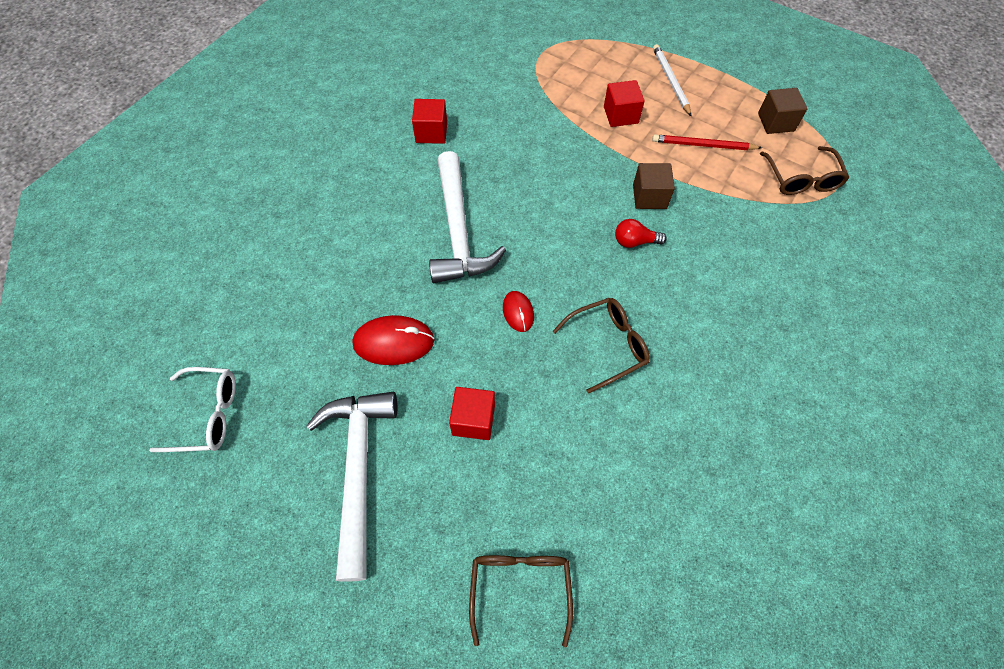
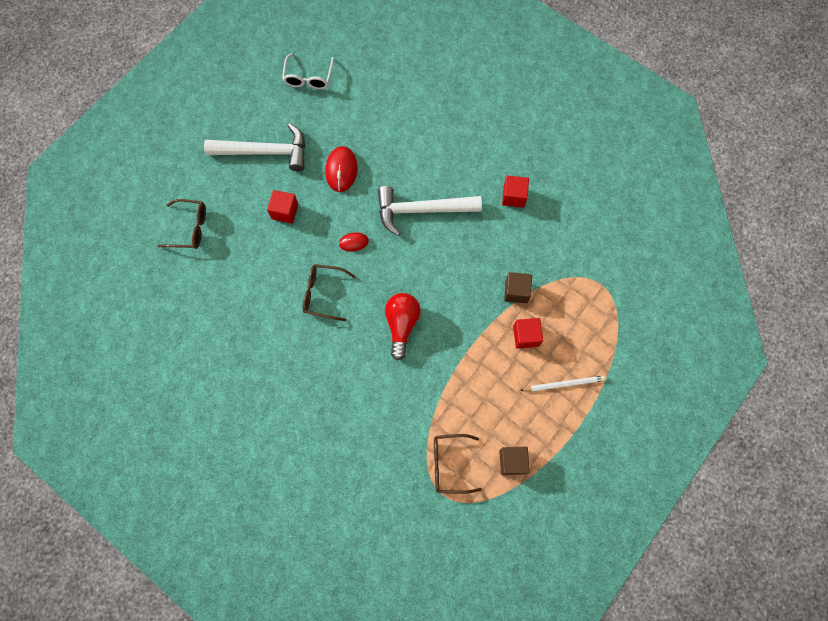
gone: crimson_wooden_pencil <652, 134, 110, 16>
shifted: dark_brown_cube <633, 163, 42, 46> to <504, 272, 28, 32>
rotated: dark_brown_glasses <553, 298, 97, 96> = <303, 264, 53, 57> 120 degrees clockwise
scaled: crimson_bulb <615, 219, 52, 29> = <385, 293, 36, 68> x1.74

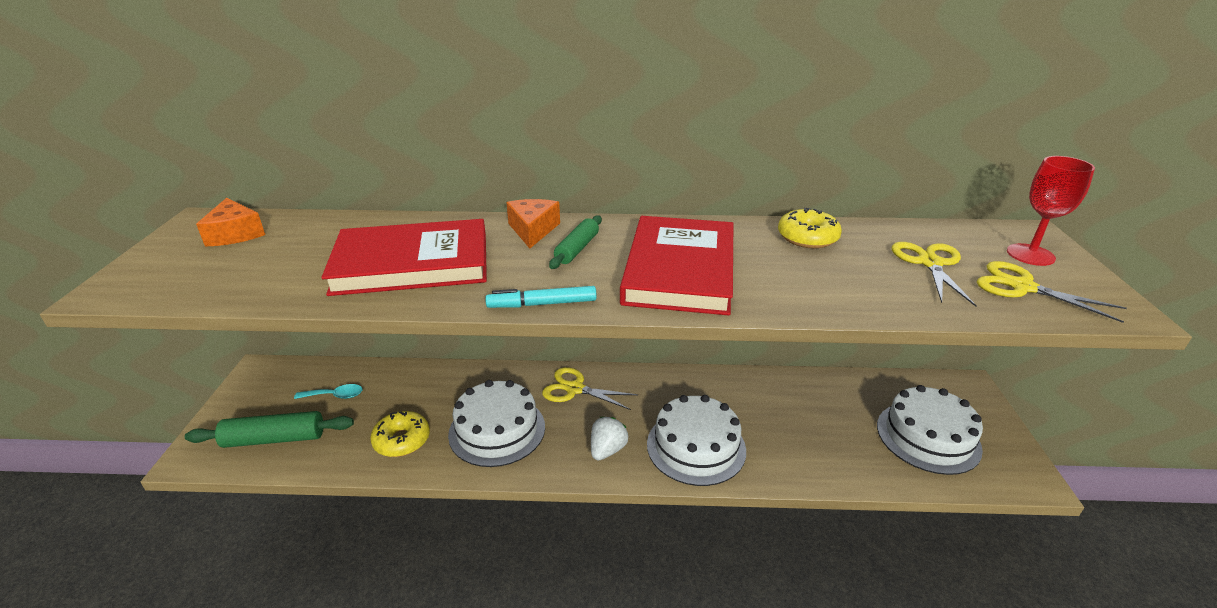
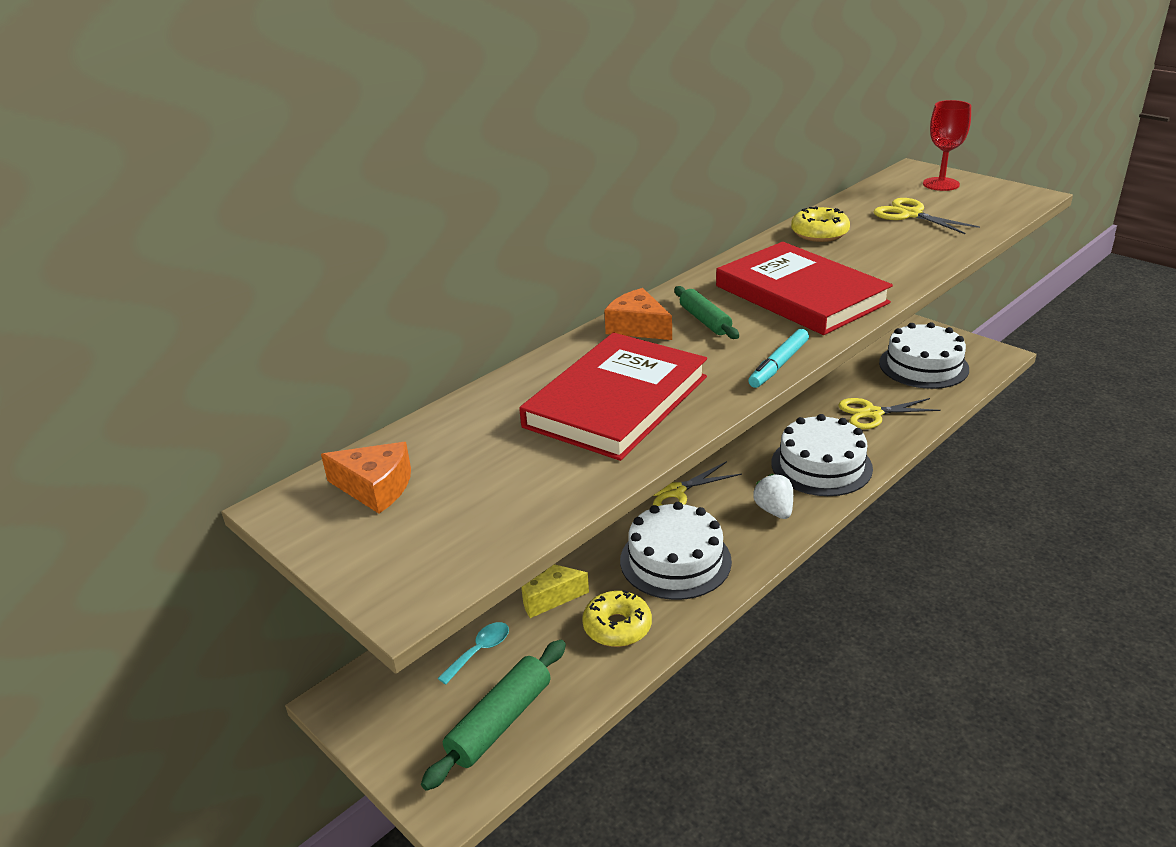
new: golden_cheese_wedge <521, 564, 68, 54>
shifted: golden_scissors <977, 261, 150, 62> to <838, 398, 103, 31>

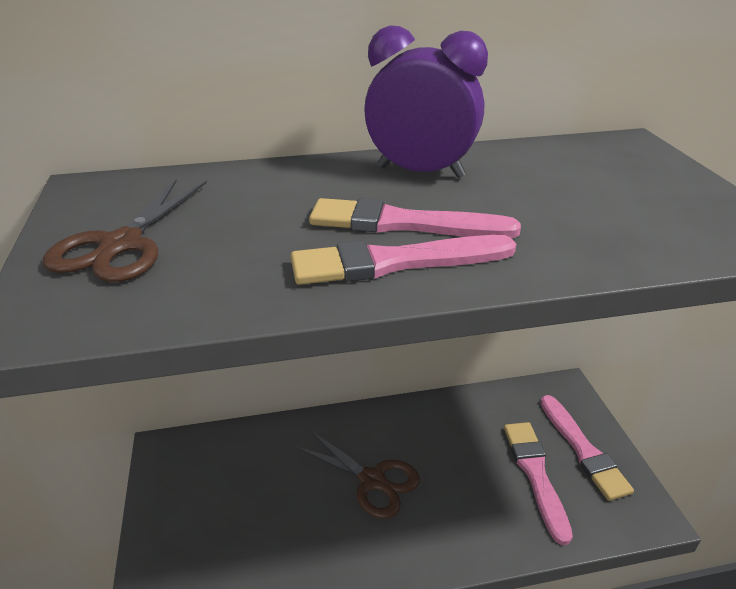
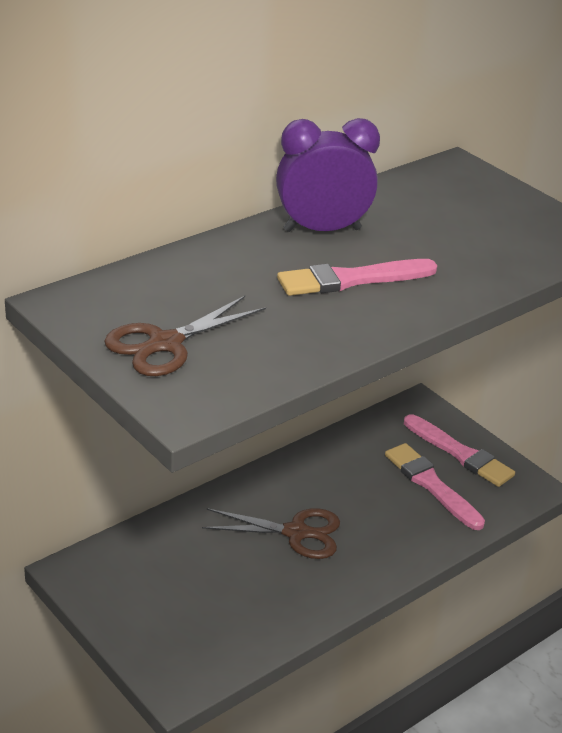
gone: rose-pink_brush <291, 235, 225, 50>
rotated: dark_brown_scissors <43, 179, 164, 103> = <104, 296, 162, 80> 60 degrees clockwise

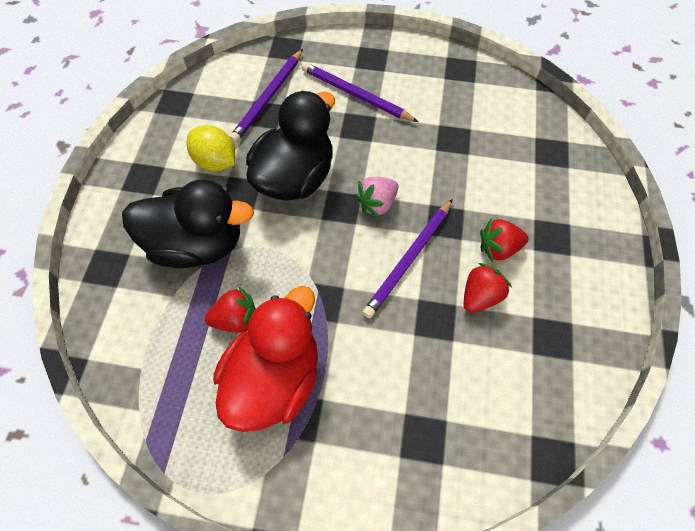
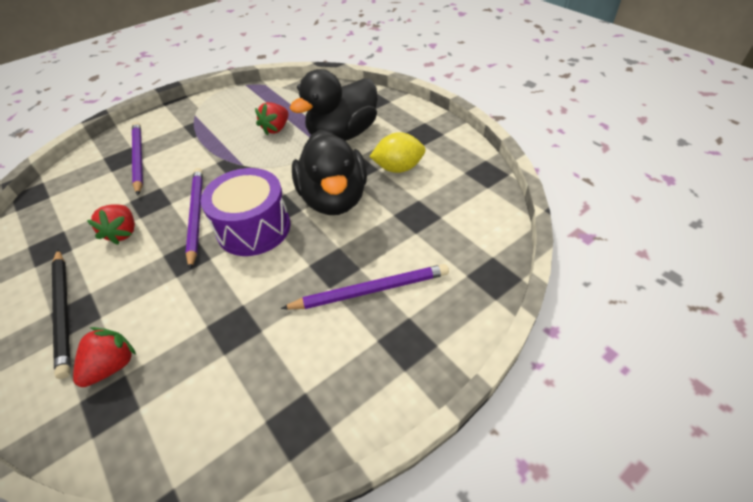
gone: crimson_rubber_duck <213, 286, 105, 146>
new: ebony_wooden_pencil <52, 249, 18, 130>
shifted: purple_wooden_pencil <230, 49, 73, 94> to <132, 122, 11, 73>; crimson_toy_strawberry <480, 219, 48, 43> to <73, 327, 63, 60>
swapped: rose-pink_toy_strawberry <355, 177, 43, 41> to purple_snare_drum <201, 168, 89, 88>

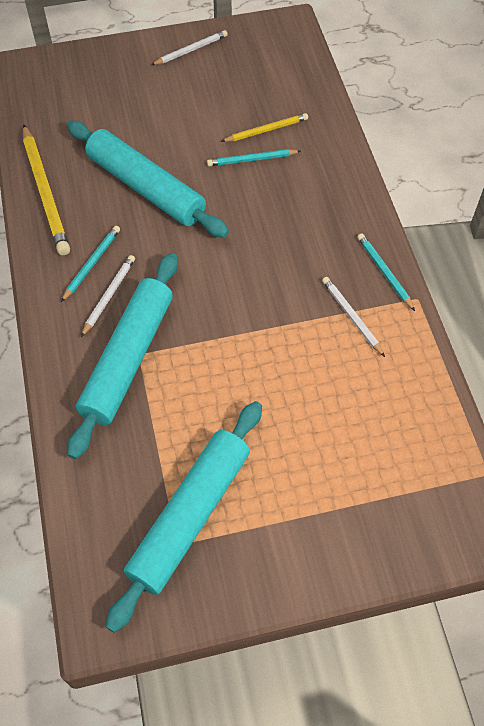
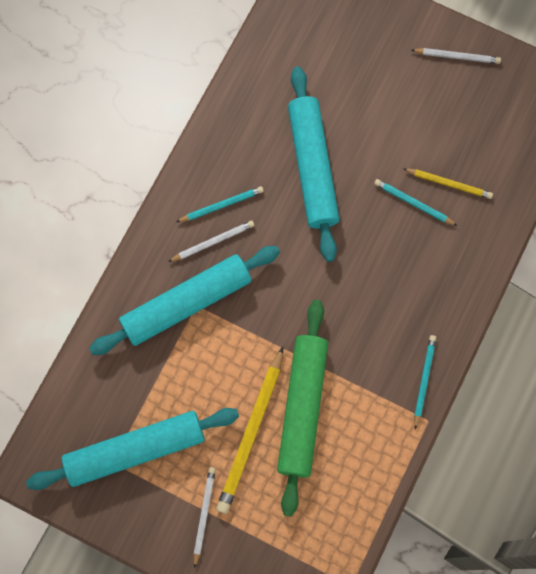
new: leaf-green_pastry_roller <277, 300, 51, 217>
shifted: golden_wooden_pencil <23, 124, 47, 131> to <216, 347, 67, 167>; snow-white_wooden_pencil <322, 277, 63, 80> to <194, 467, 22, 101>

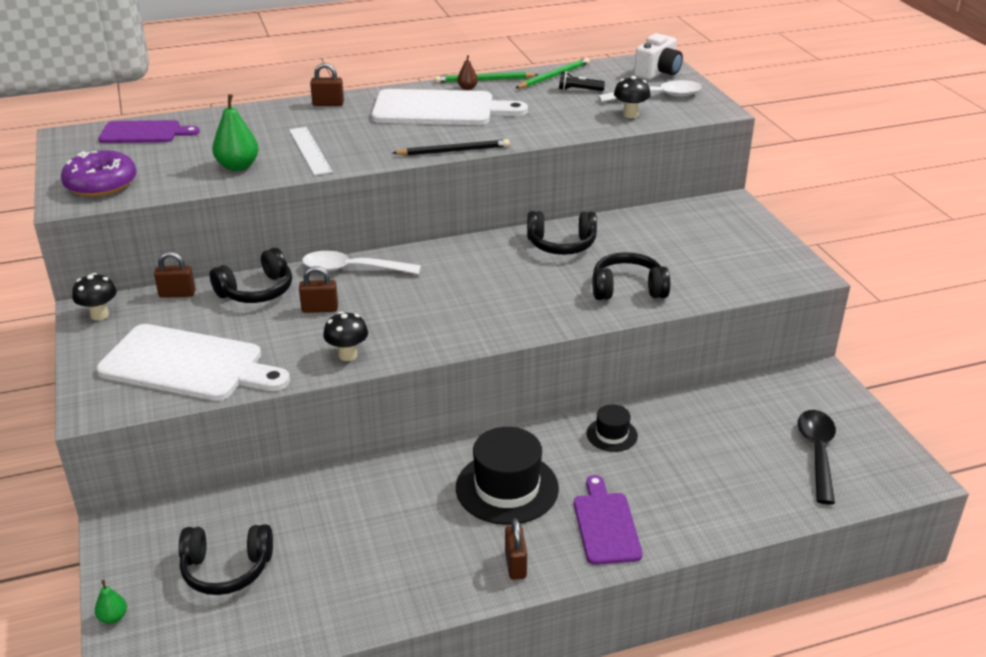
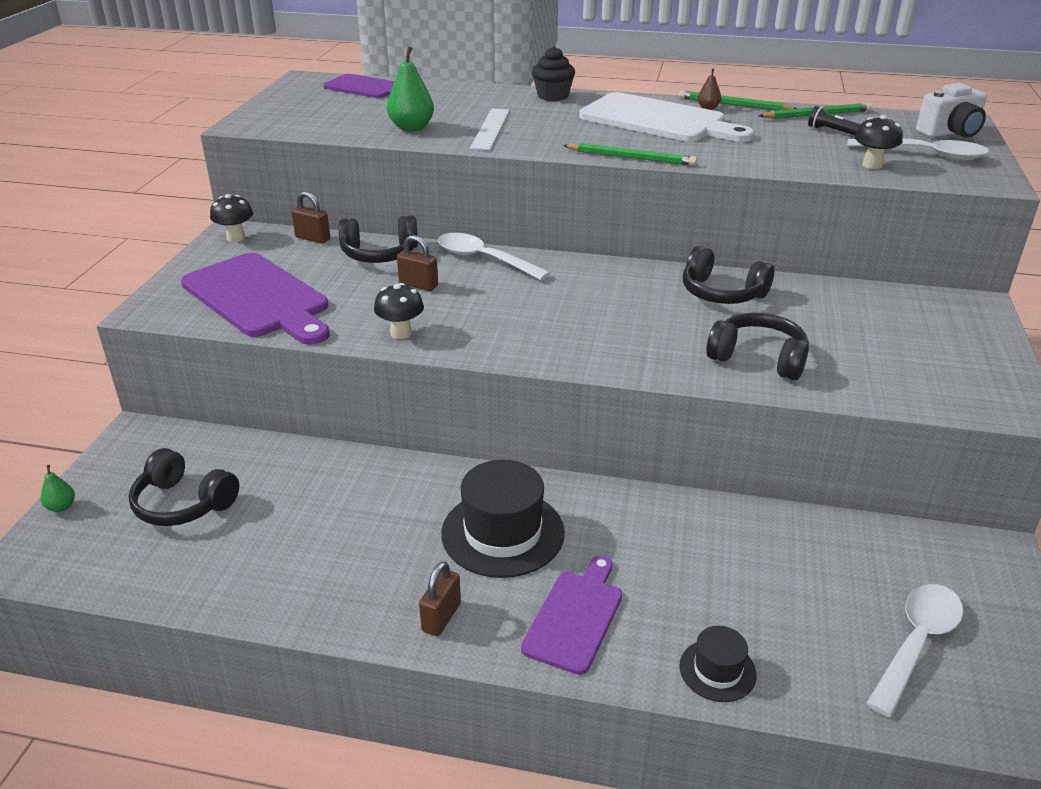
gone: purple_glazed_donut <61, 150, 76, 47>
shifted: ebony_hat <586, 404, 52, 48> to <679, 626, 78, 76>
swapped: dark_brown_lock <310, 63, 34, 43> to ebony_fairy_cake <532, 46, 43, 55>
repainted: ebony_wooden_pencil <392, 139, 118, 17> to leaf-green_wooden_pencil <563, 143, 134, 23>; snow-white_chopping_board <96, 324, 194, 77> to purple_chopping_board <181, 253, 148, 92>; ebony_teaspoon <798, 410, 38, 94> to snow-white_teaspoon <866, 584, 97, 133>

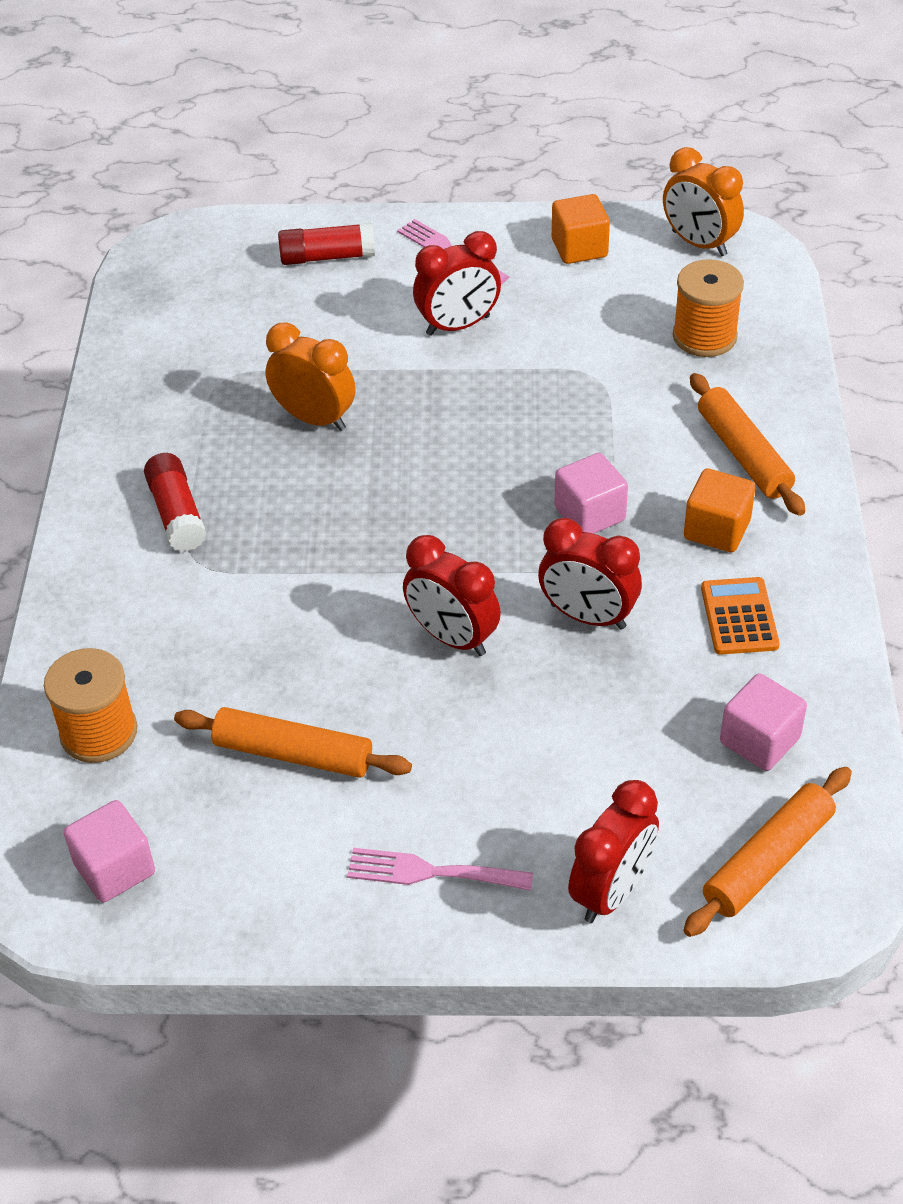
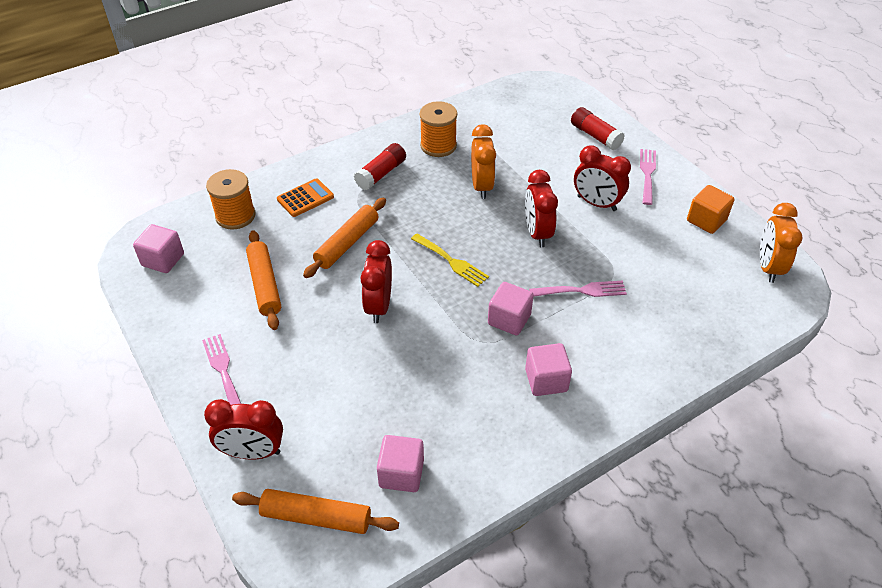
new: golden_fork <411, 234, 78, 53>; rose-pink_fork <529, 281, 98, 16>
shifted: orange_bobbin <673, 259, 71, 98> to <420, 101, 37, 56>; orange_pastry_roller <690, 373, 115, 143> to <303, 198, 83, 80>; crimson_bedside_clock <538, 518, 104, 112> to <525, 170, 33, 77>; orange_calculator <701, 577, 79, 78> to <277, 178, 57, 39>
repainted: orange_cube <684, 468, 71, 84> to rose-pink_cube <525, 343, 47, 53>

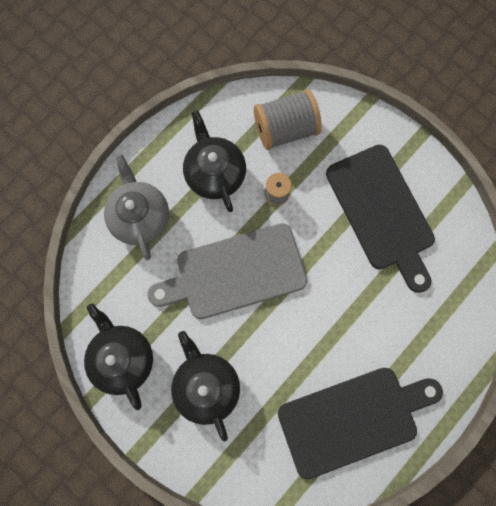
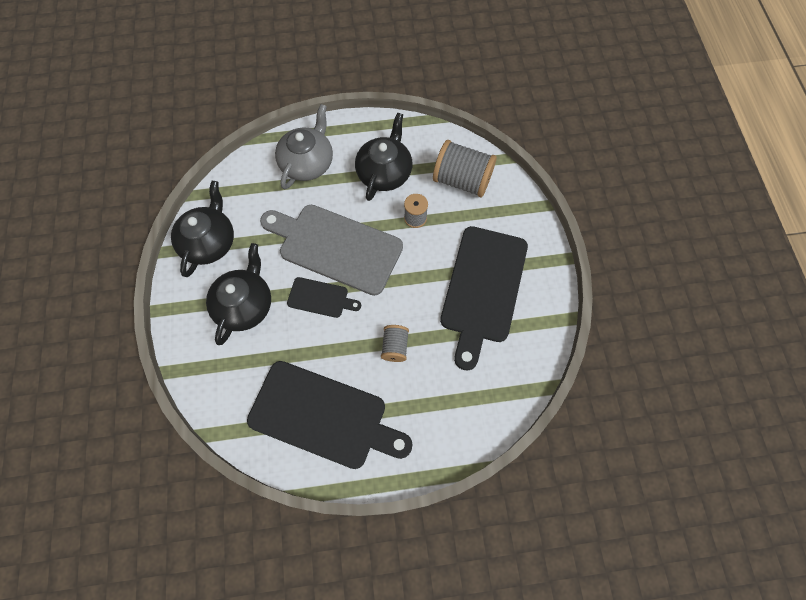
new: ebony_chopping_board <287, 277, 74, 41>; grey_bobbin <381, 325, 28, 37>

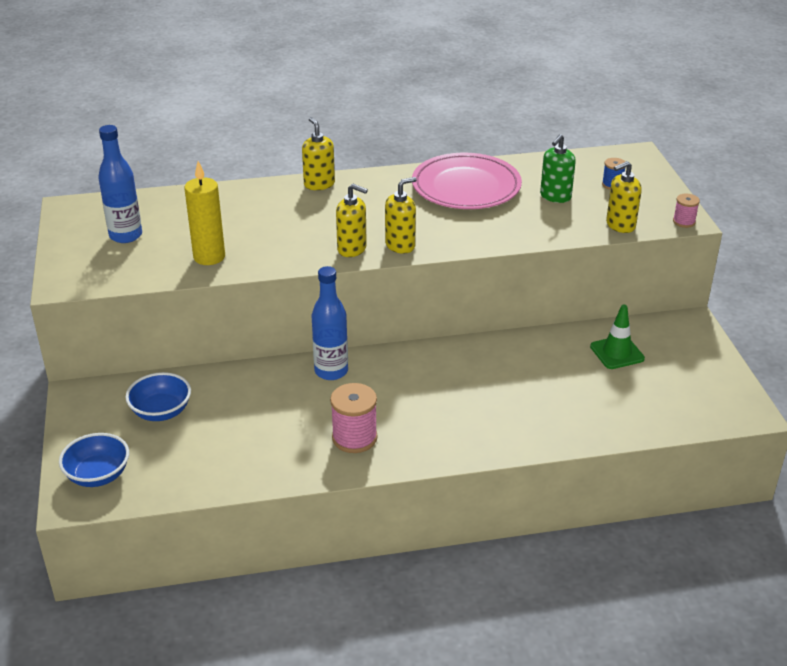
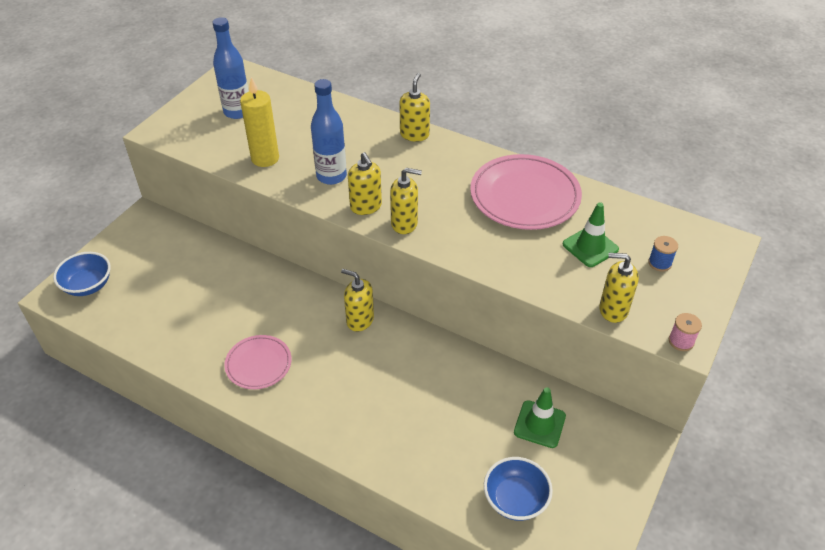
new: golden_pump_bottle <341, 269, 33, 63>
shifted: blue_drink_bottle <312, 266, 36, 114> to <311, 79, 36, 106>; blue_deep_dish <125, 372, 66, 49> to <484, 457, 69, 64>
swapped: leaf-green_pump_bottle <540, 134, 36, 69> to leaf-green_traffic_cone <563, 202, 56, 65>; rose-pink_bobbin <330, 383, 47, 70> to rose-pink_plate <224, 335, 68, 54>

